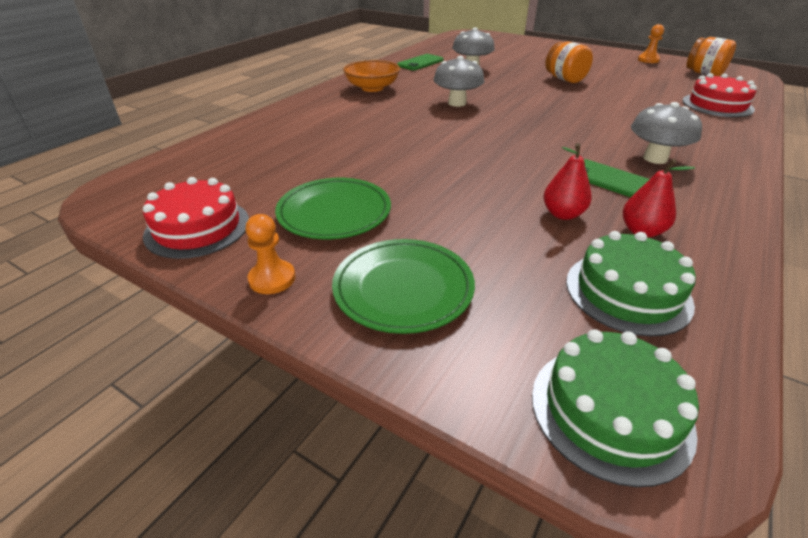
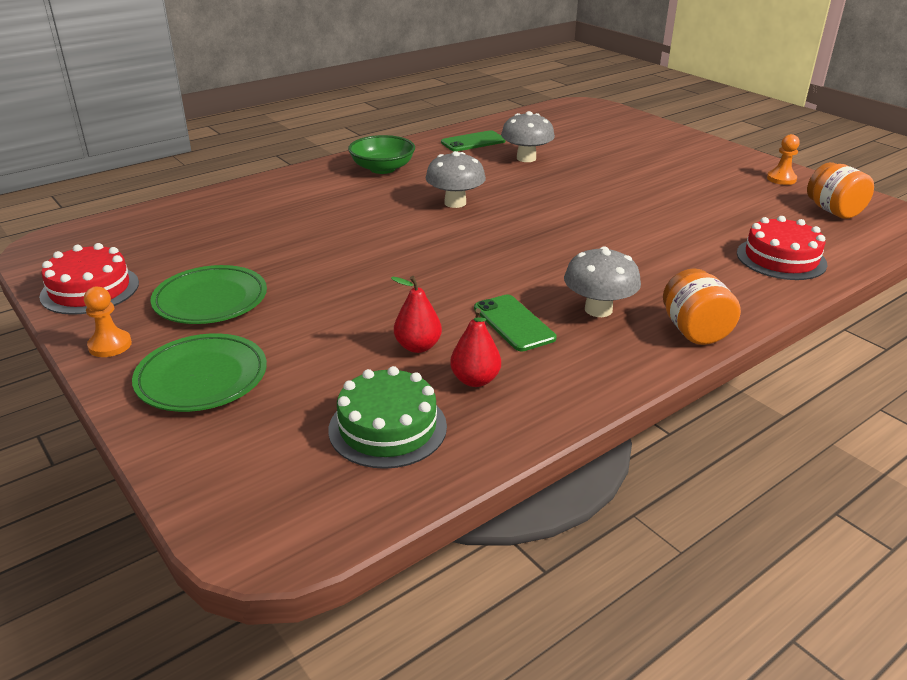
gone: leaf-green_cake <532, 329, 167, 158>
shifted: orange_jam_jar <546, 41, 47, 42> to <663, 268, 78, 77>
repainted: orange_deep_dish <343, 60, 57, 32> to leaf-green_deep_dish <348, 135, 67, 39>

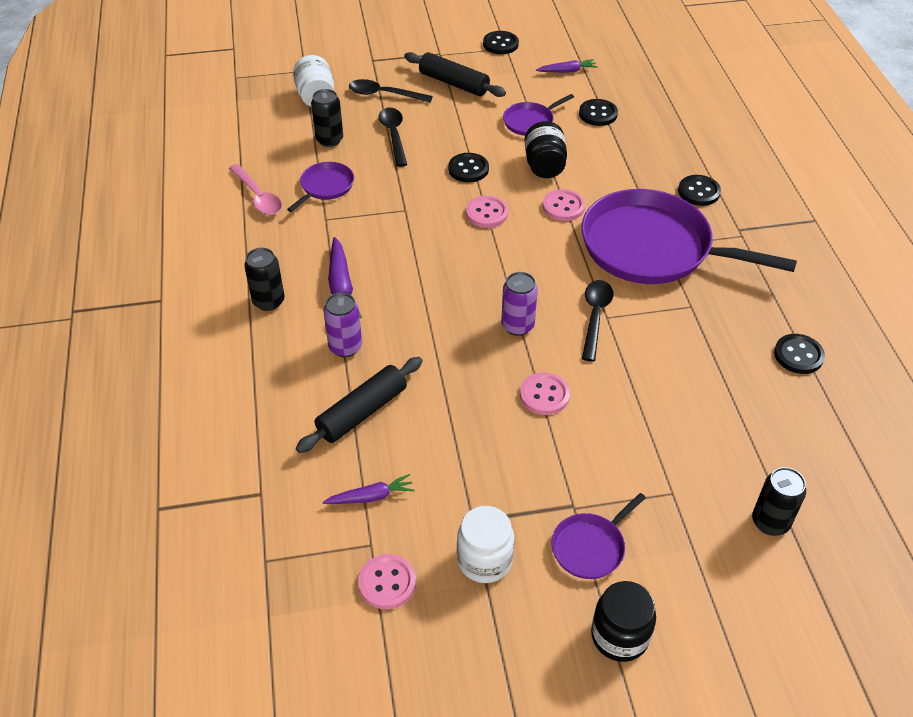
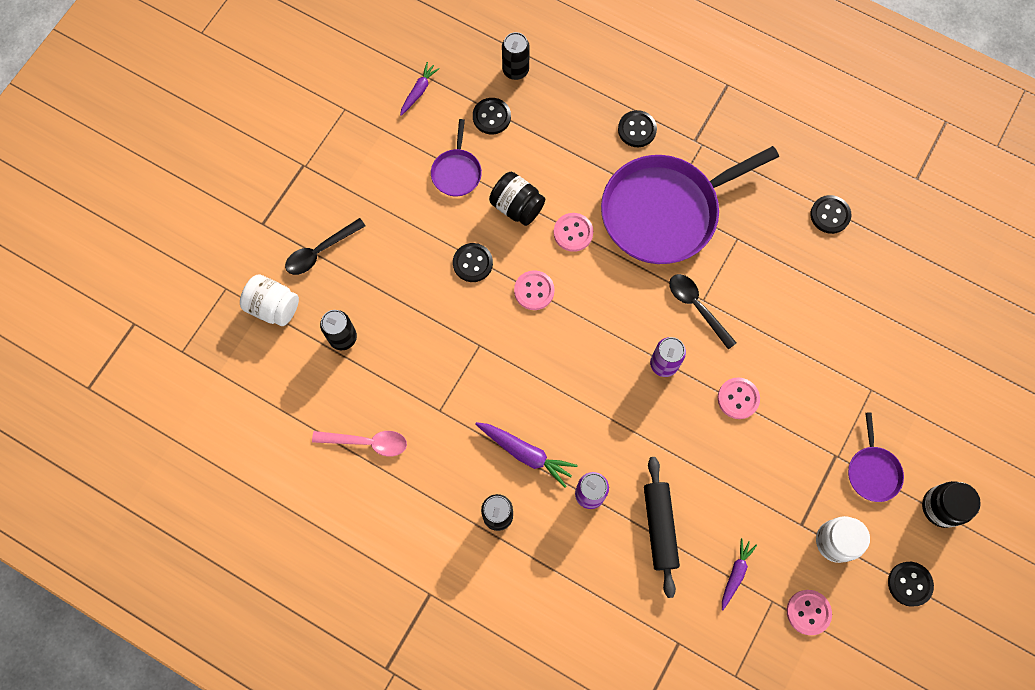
gone: ebony_pastry_roller <404, 52, 102, 45>; ebony_teaspoon <379, 108, 28, 59>; purple_frying_pan <287, 162, 67, 50>
shifted: ebony_sewing_button <483, 31, 36, 23> to <888, 562, 46, 45>; ebony_can <752, 467, 54, 69> to <502, 32, 28, 48>

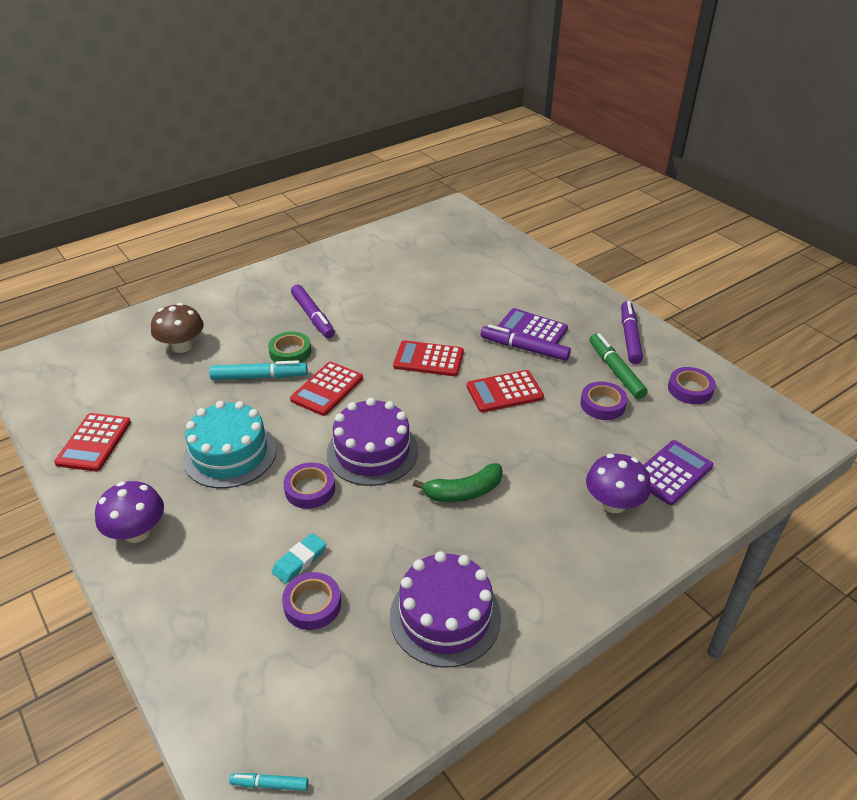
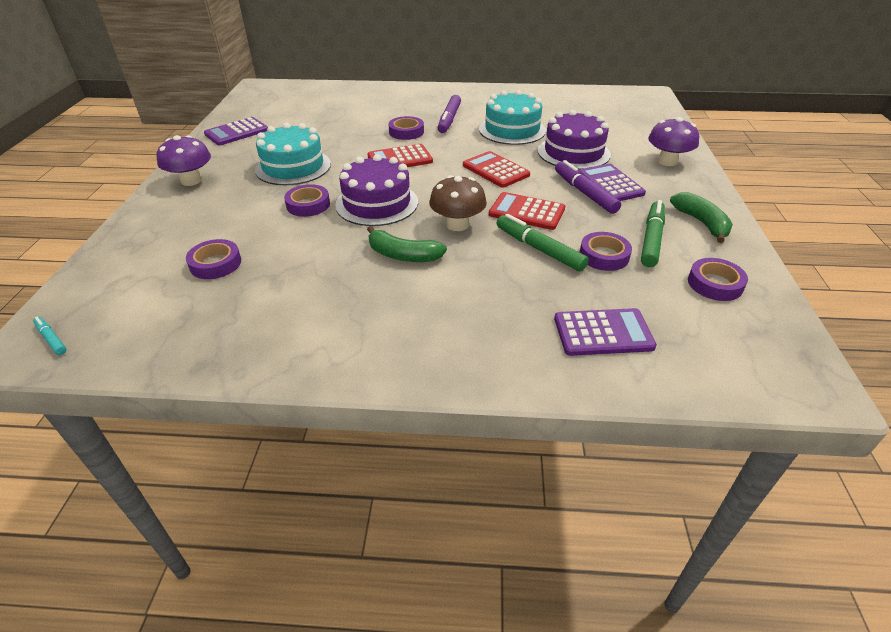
gone: turquoise_marker <209, 360, 99, 20>; turquoise_eraser <272, 533, 54, 51>
new: turquoise_cake <479, 90, 67, 55>; leaf-green_marker <497, 214, 92, 57>
shifted: dark_brown_toadstool <151, 303, 53, 50> to <429, 175, 58, 56>; purple_toadstool <586, 454, 65, 59> to <648, 117, 51, 49>; purple_cake <390, 551, 111, 117> to <538, 110, 73, 60>
swapped: purple_marker <621, 301, 22, 63> to leaf-green_banana_fruit <670, 192, 63, 51>
repainted: leaf-green_tape <268, 331, 43, 32> to purple_tape <388, 116, 36, 24>; crimson_calculator <54, 413, 77, 59> to purple_calculator <204, 117, 64, 29>

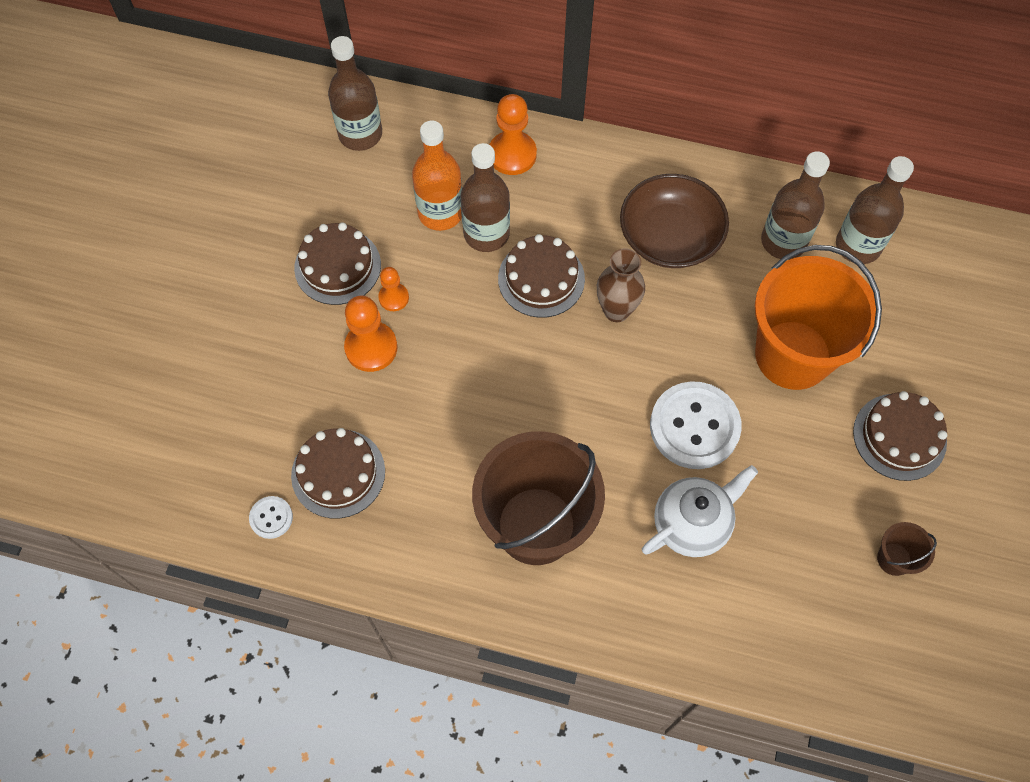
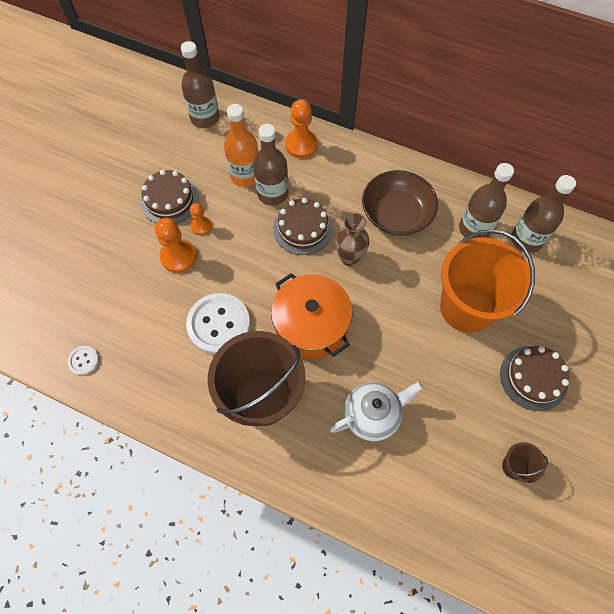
gone: dark_brown_cake <291, 428, 94, 90>
new: orange_pot <271, 273, 82, 86>
shifted: snow-white_sewing_button <650, 381, 92, 88> to <186, 293, 64, 61>

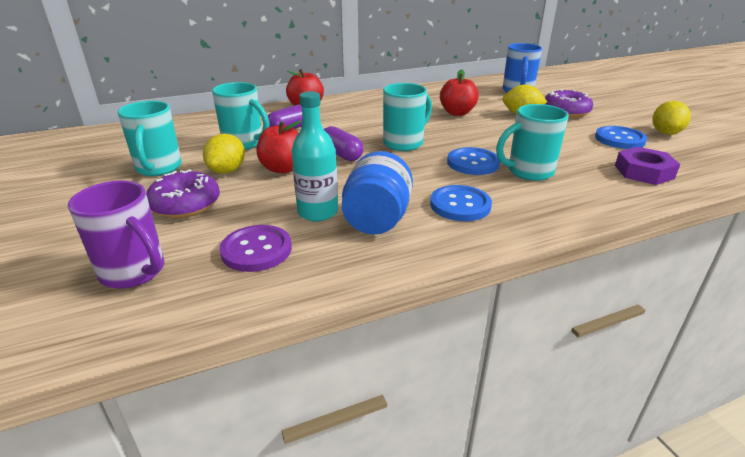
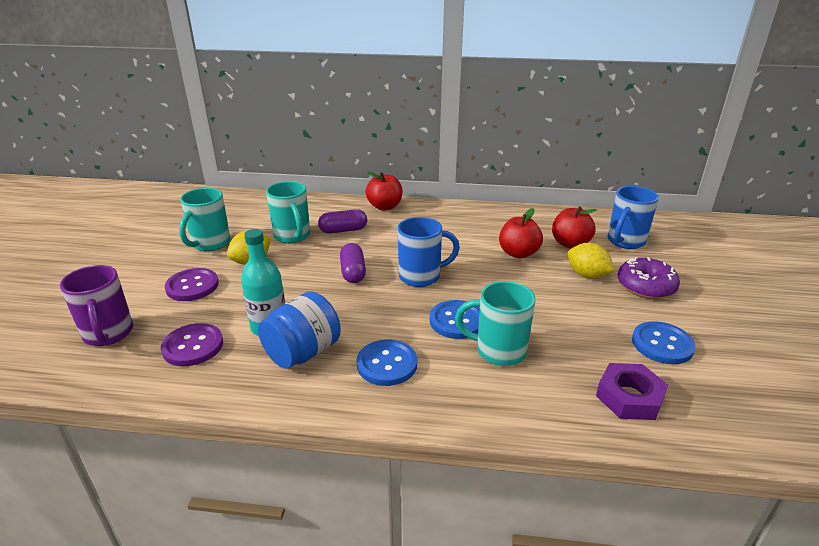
gone: golden_citrus_fruit <652, 101, 39, 34>
shifted: crimson_toy_apple <256, 120, 45, 53> to <552, 206, 45, 42>
swapped: purple_glazed_donut <146, 169, 74, 49> to purple_sewing_button <165, 268, 54, 33>
repainted: turquoise_tea_mug <383, 83, 49, 68> to blue_tea_mug <398, 217, 62, 70>

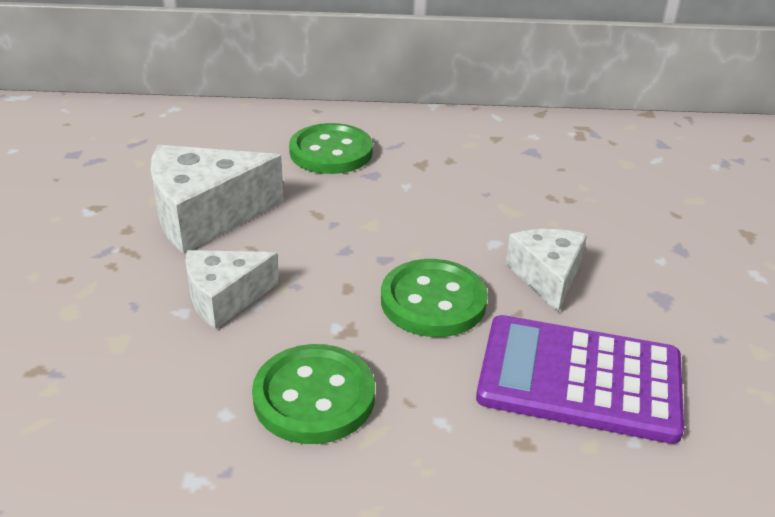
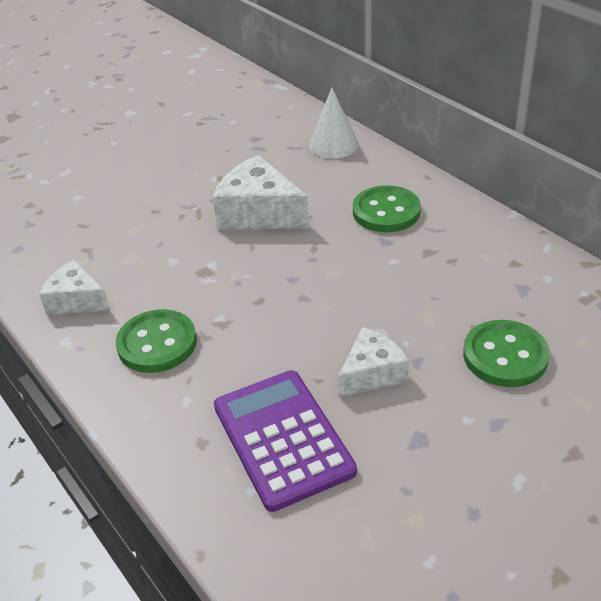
new: snow-white_cone <309, 88, 50, 71>
shifted: snow-white_cheese_wedge <185, 250, 94, 79> to <39, 259, 71, 56>; leaf-green_sewing_button <381, 259, 107, 78> to <463, 320, 87, 67>

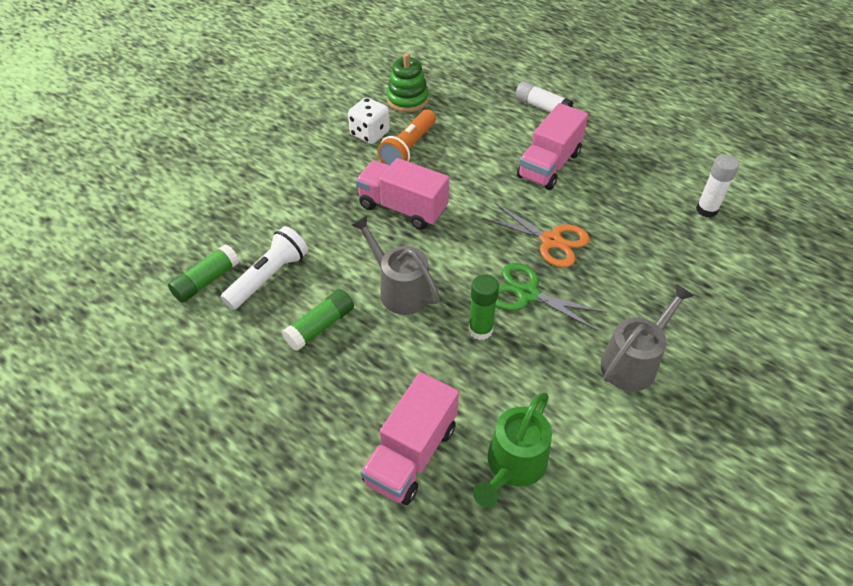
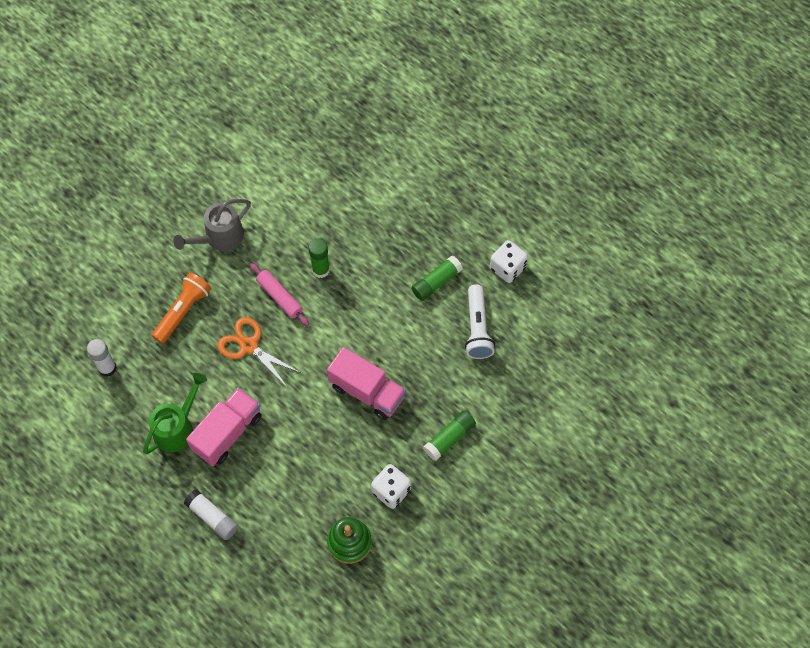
gone: grey_sprinkling_can <351, 215, 89, 100>; rose-pink_truck <360, 372, 99, 133>
new: snow-white_game_die <490, 240, 38, 43>
shifted: orange_torch <377, 109, 59, 56> to <152, 272, 60, 72>; leaf-green_glue <168, 244, 71, 59> to <423, 411, 53, 50>; leaf-green_sprinkling_can <473, 392, 79, 115> to <143, 373, 64, 81>
swapped: leaf-green_scissors <496, 263, 111, 68> to rose-pink_pastry_roller <250, 263, 59, 63>
rotated: snow-white_torch <221, 226, 87, 84> = <465, 284, 30, 75> 45 degrees counterclockwise

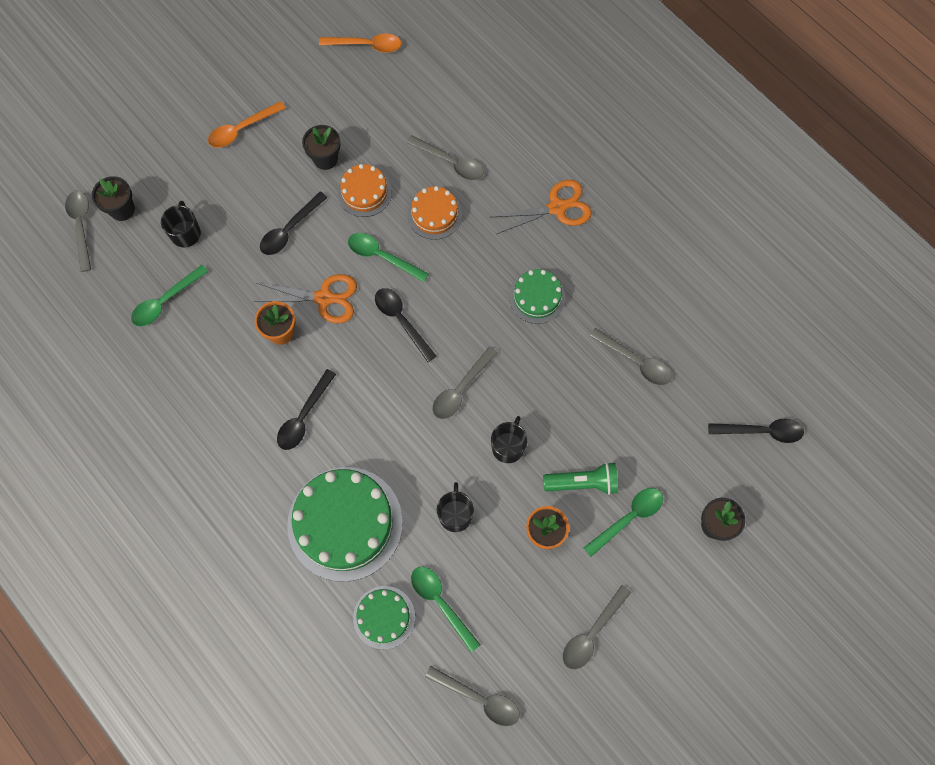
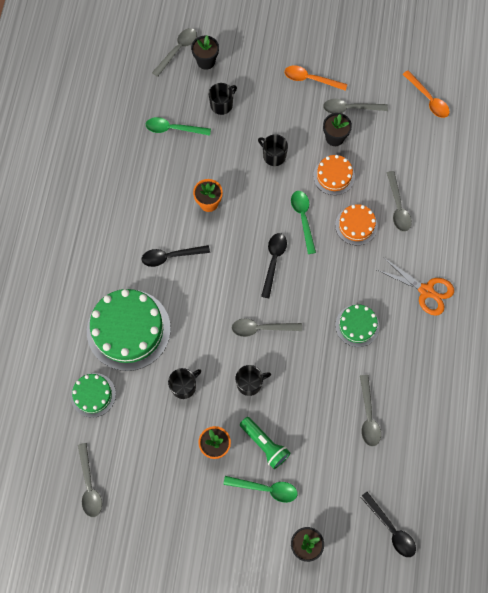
gone: orange_scissors <253, 274, 104, 49>; leaf-green_teaspoon <411, 567, 69, 85>
shifted: grey_teaspoon <563, 585, 68, 84> to <323, 99, 65, 15>
swapped: ebony_teaspoon <260, 191, 68, 64> to ebony_tea_mug <258, 134, 30, 32>

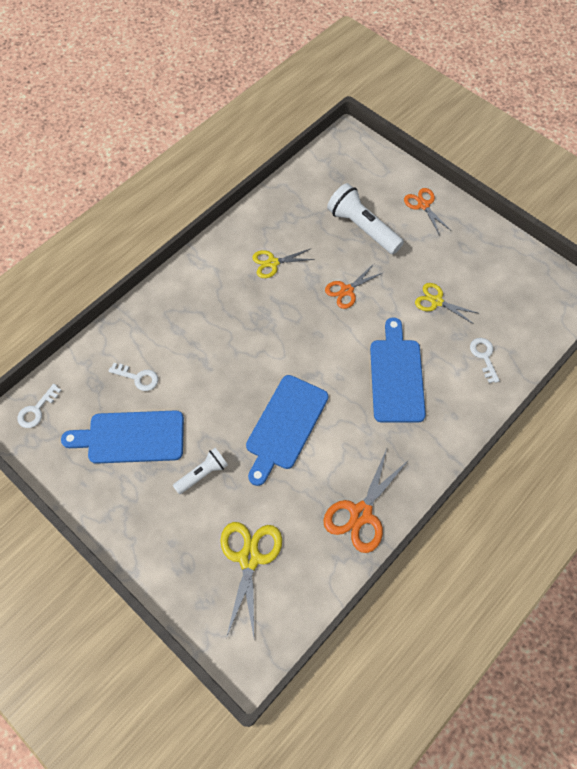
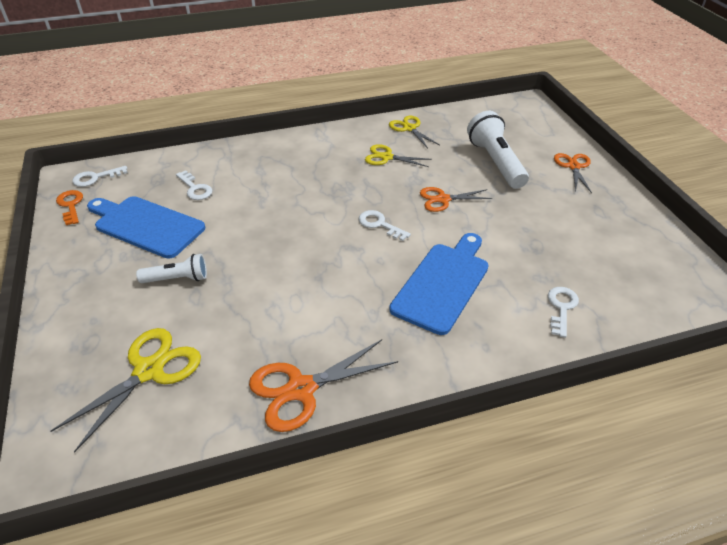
gone: blue_chopping_board <246, 375, 83, 111>
new: orange_latchkey <56, 190, 27, 35>; snow-white_latchkey <358, 210, 53, 31>
shifted: golden_scissors <415, 283, 63, 41> to <389, 116, 51, 32>

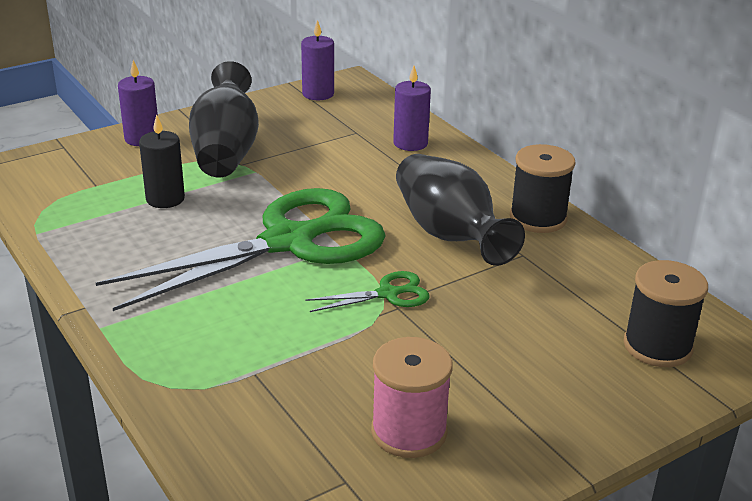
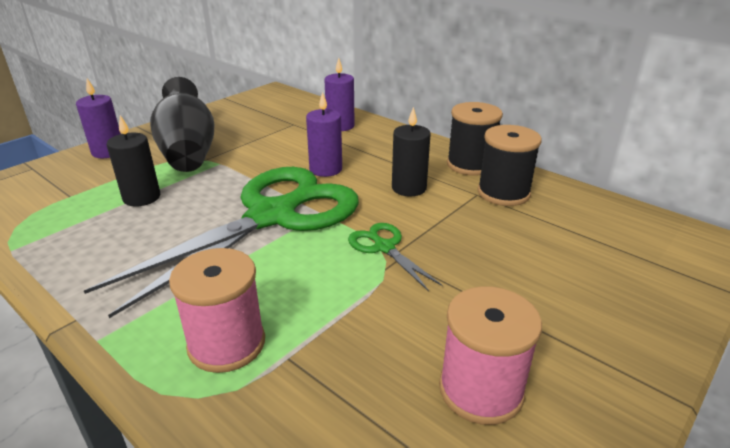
new: rose-pink_bobbin <169, 248, 96, 125>
shifted: purple_wax_candle <301, 20, 33, 80> to <306, 92, 36, 85>; ebony_bobbin <624, 260, 84, 107> to <477, 125, 65, 81>
swapped: ebony_tall_vase <396, 154, 129, 112> to ebony_wax_candle <392, 107, 39, 90>
rotated: leaf-green_scissors <305, 271, 124, 41> = <348, 223, 95, 69> 90 degrees counterclockwise

